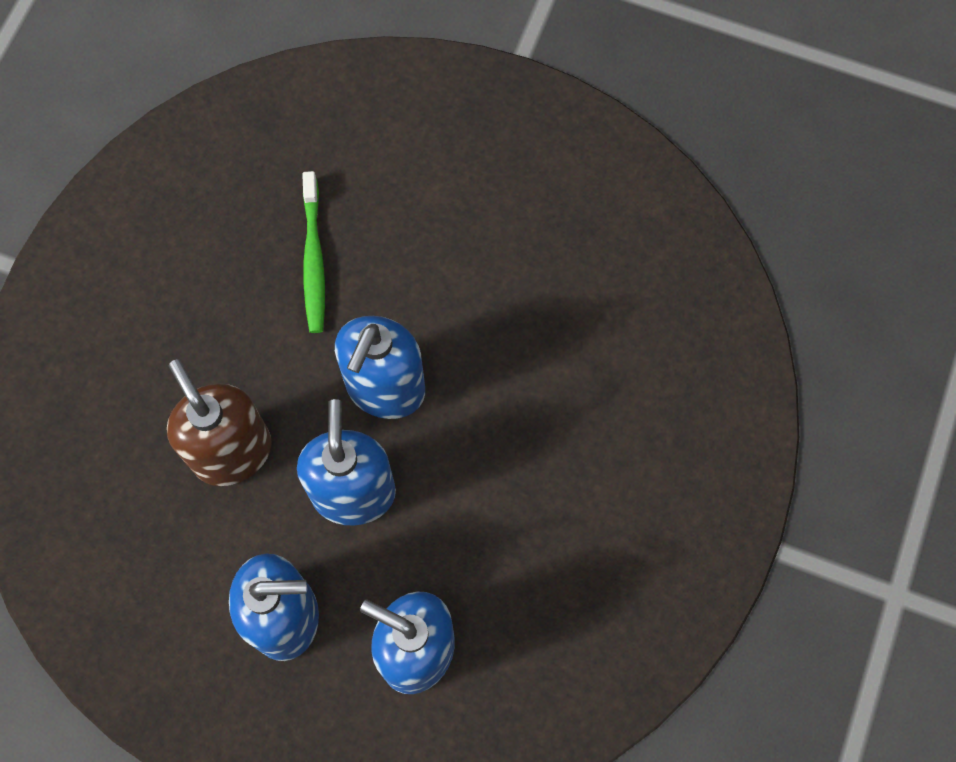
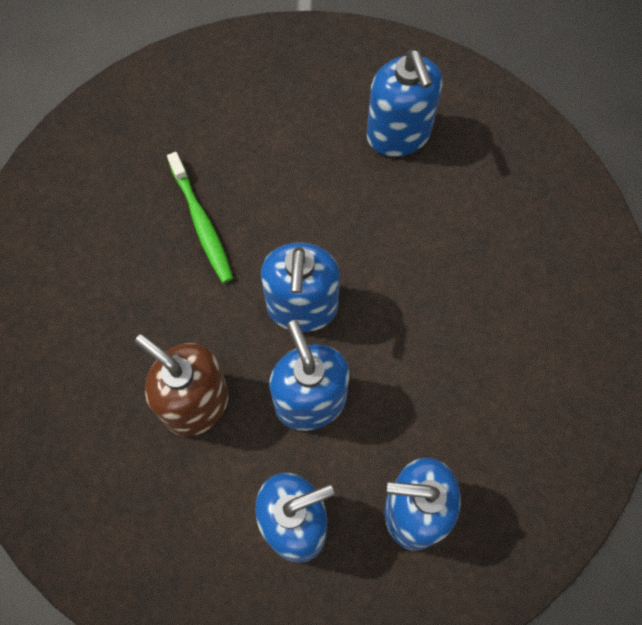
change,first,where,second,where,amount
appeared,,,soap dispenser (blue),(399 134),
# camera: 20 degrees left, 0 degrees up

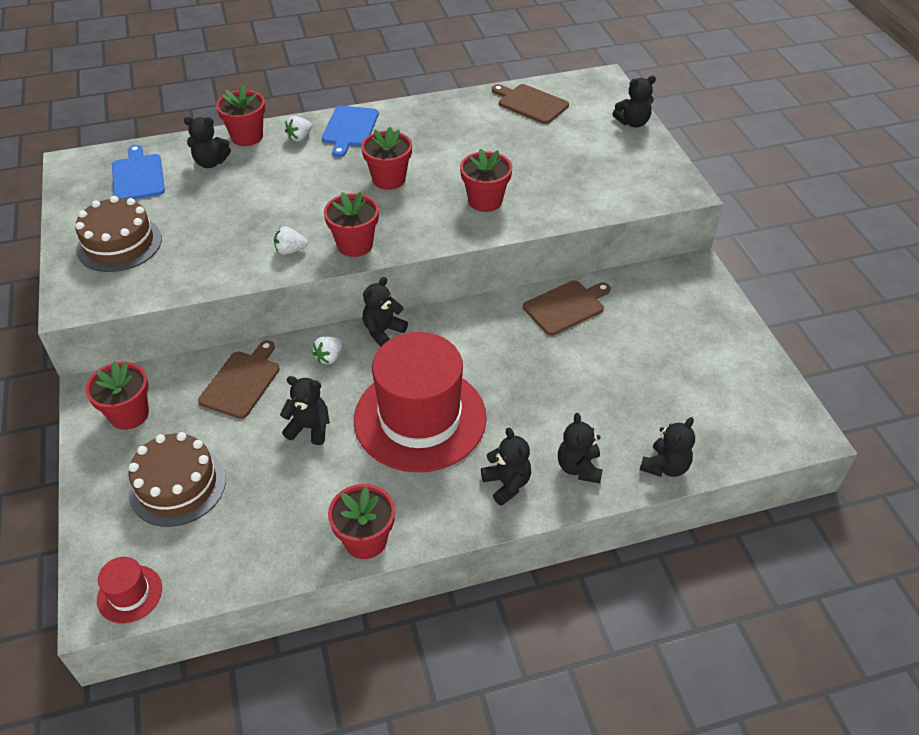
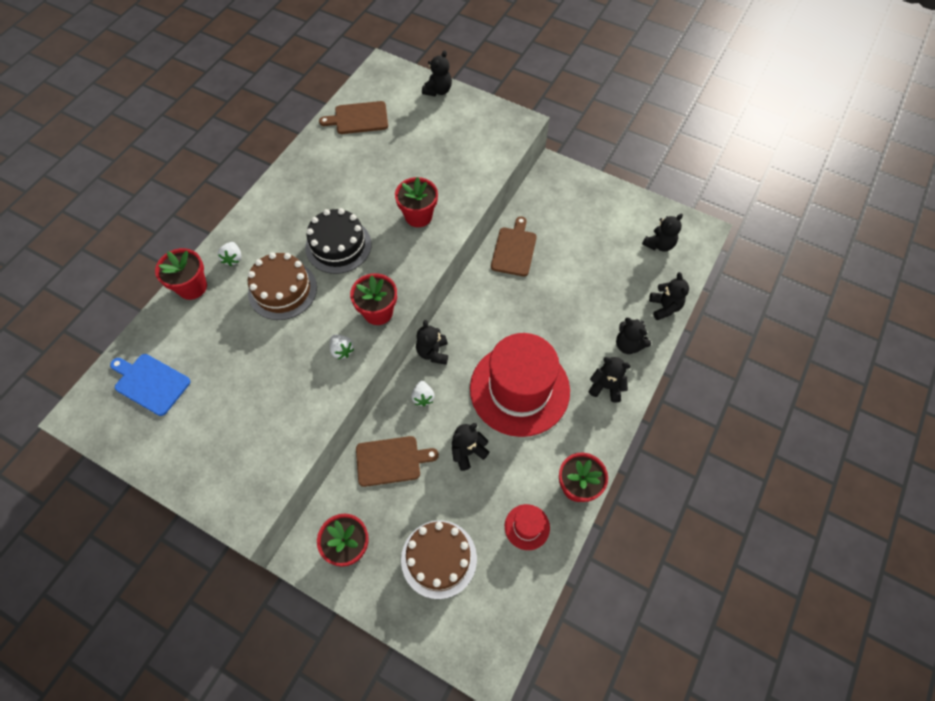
change,first,where,second,where,amount
relocated,cake (brown),(119 244),,(282 290),
relocated,hat (red),(130 594),,(527 527),
relocated,teddy bear (black),(211 162),,(659 244),
spun,cutting board (brown),(242 382),,(391 461),105 degrees clockwise
spun,strawberry (white),(290 250),,(342 350),75 degrees counterclockwise
missing,cutting board (blue),(350 128),,,
exchanged,flower pot (red),(389 179),cake (black),(338 246),
# camera: 45 degrees left, 15 degrees up

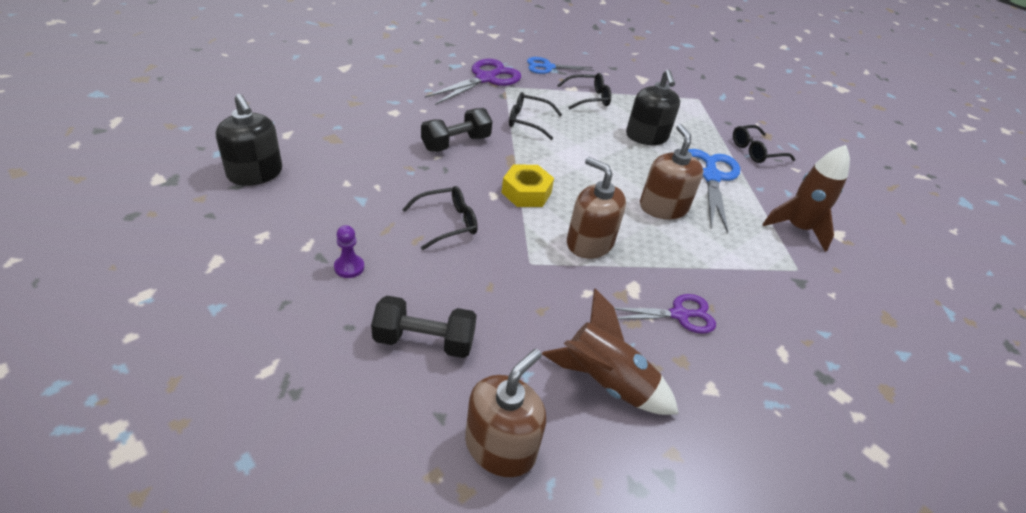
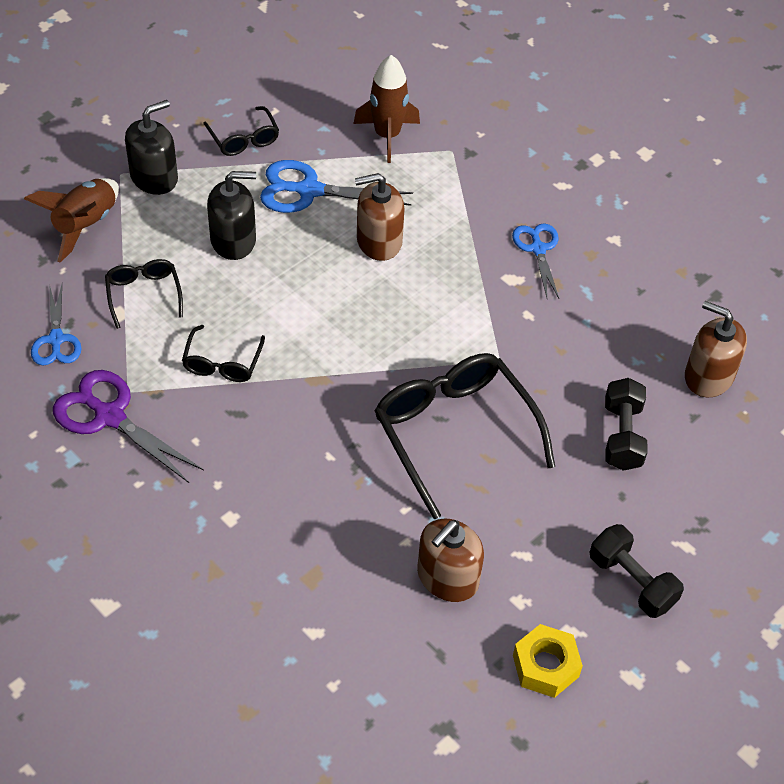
change,first,where,second,where,amount
relocated,soap dispenser (black),(255 173),,(154 177),
missing,pawn (purple),(349 267),,,
size,glasses (black),(446 223),,(455 434),x1.97
relocated,dumbbell (black),(456 143),,(632 581),
relocated,nut (yellow),(526 192),,(545 666),
relocated,rocket (brown),(606 382),,(85 225),
relocated,soap dispenser (brown),(589 243),,(447 578),
colour,scissors (purple),(679 315),scissors (blue),(538 249),
# camera: 90 degrees left, 10 degrees up

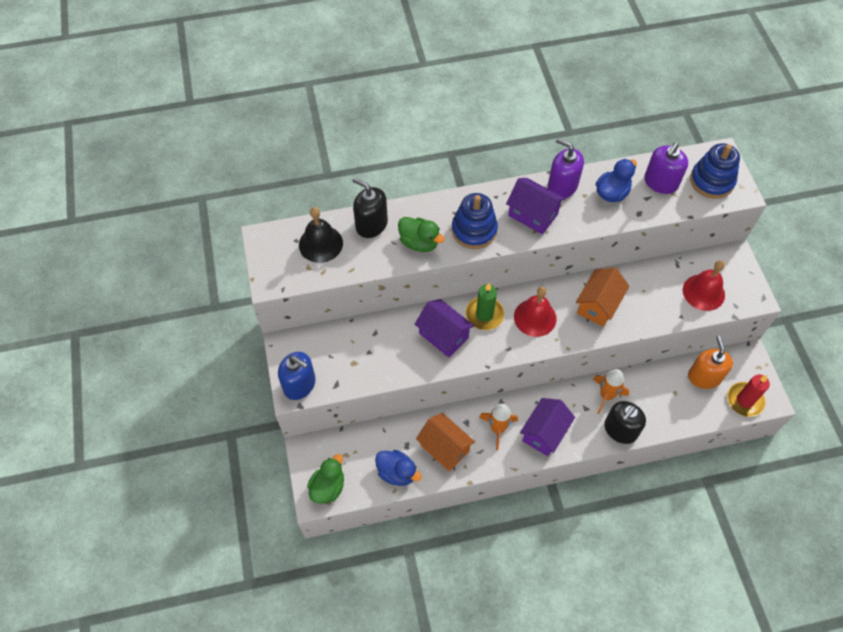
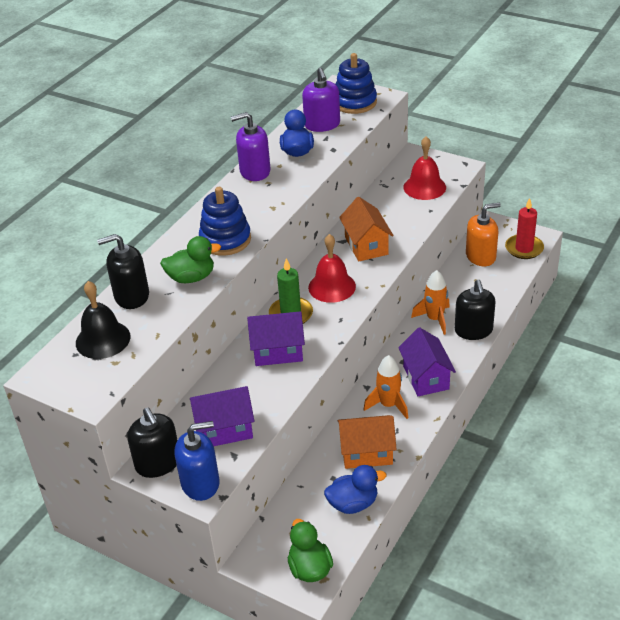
change,first,where,second,where,amount
relocated,house (purple),(533 215),,(224 429),
spun,soap dispenser (orange),(704 376),,(480 256),120 degrees clockwise
appeared,,,soap dispenser (black),(158 463),
# camera: 45 degrees left, 20 degrees down

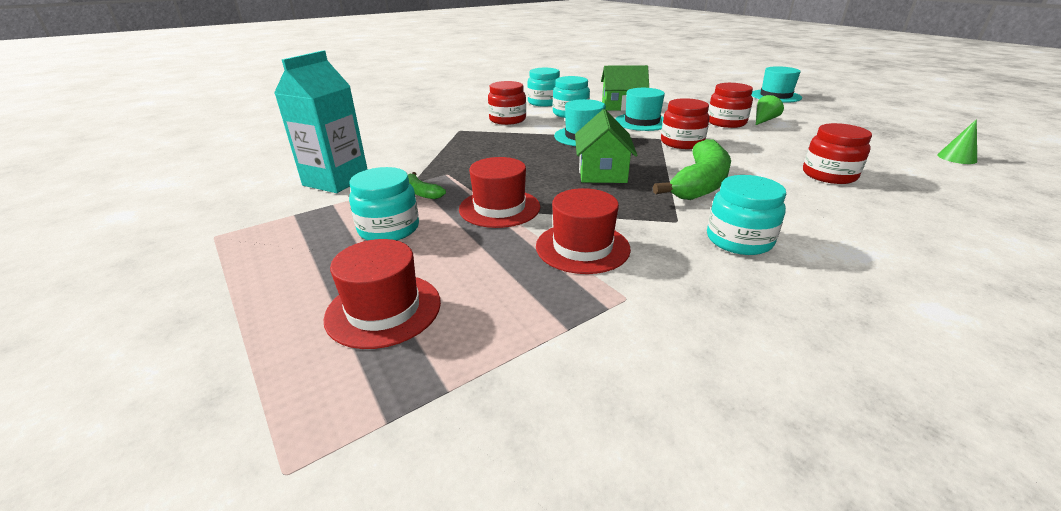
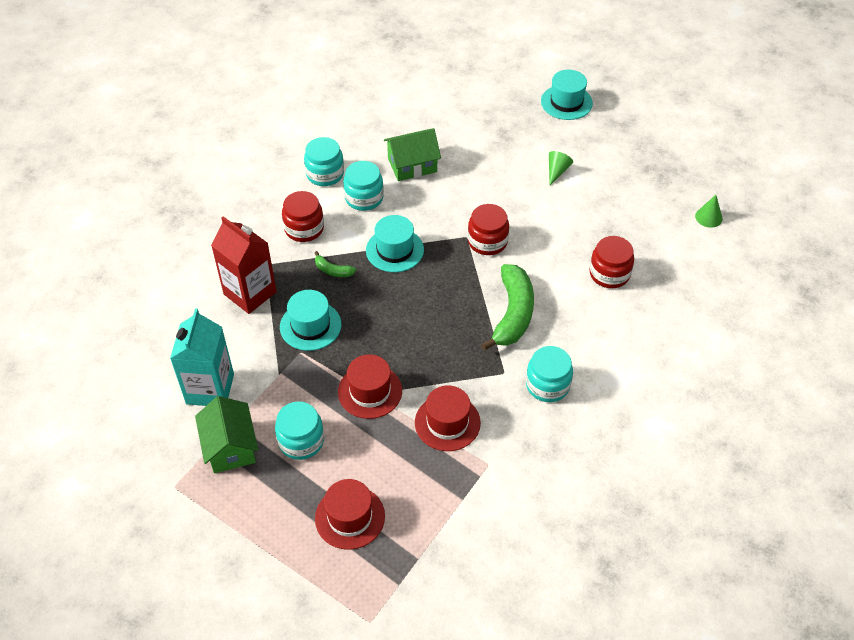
change,first,where,second,where,amount
relocated,banana (green),(421 192),,(333 270),
relocated,house (green),(602 172),,(230 447),
relocated,hat (turquoise),(642 122),,(310 326),
missing,jar (red),(726 122),,,
appeared,,,carton (red),(250 293),
# camera: 20 degrees left, 20 degrees up

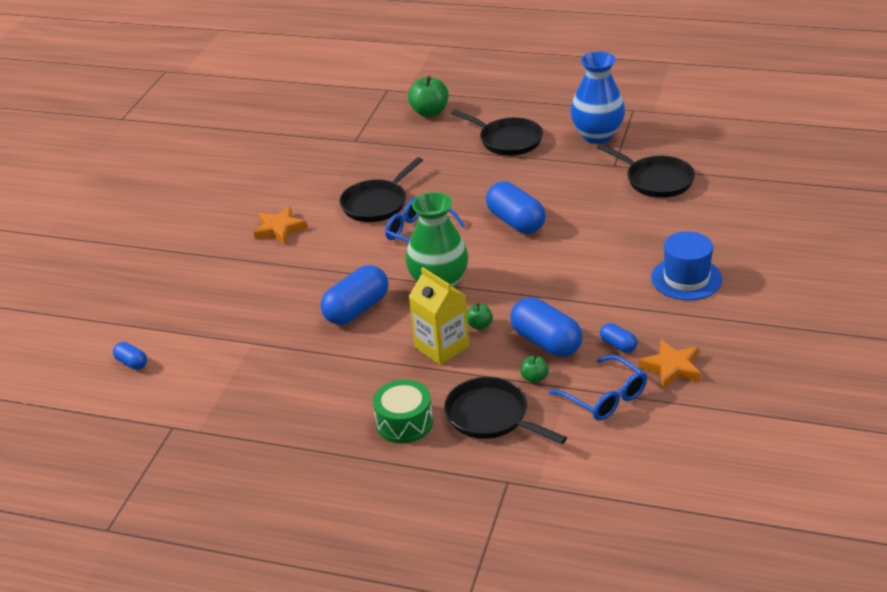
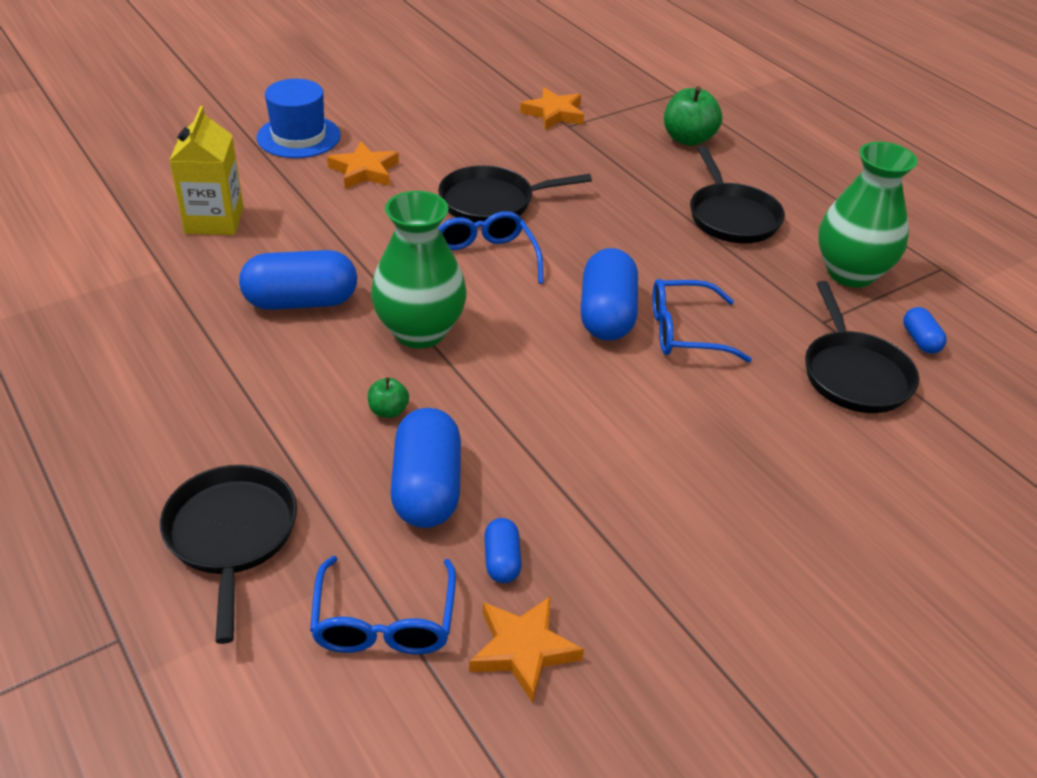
change,first,where,second,where,amount
relocated,capsule (blue),(132 363),,(920 340),
missing,drum (green),(404 423),,,
relocated,carton (yellow),(442 347),,(214 220),
missing,apple (green),(534 378),,,
colour,vase (blue),(597 135),vase (green),(850 273),
relocated,hat (blue),(686 278),,(298 137),
appeared,,,star (orange),(554 113),
appeared,,,glasses (blue),(685 332),
# camera: 35 degrees right, 5 degrees up

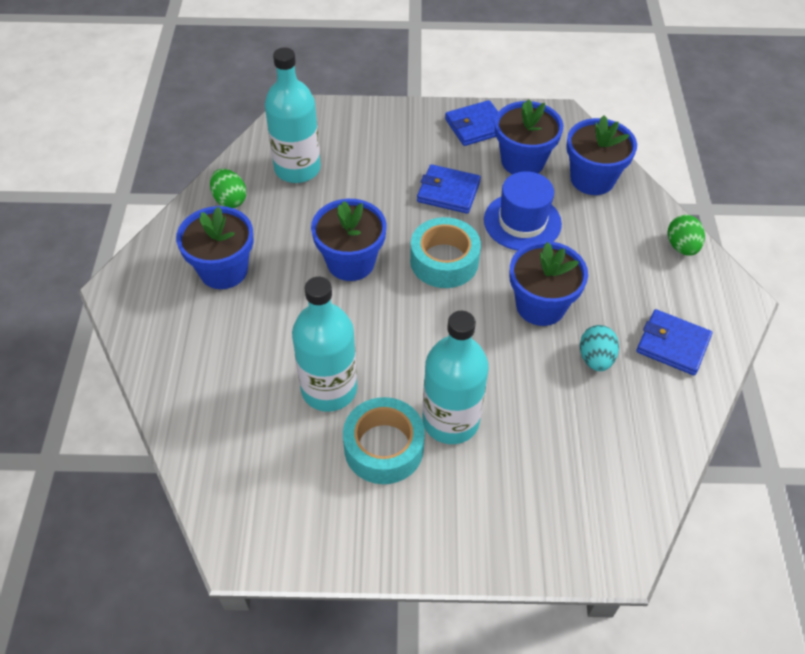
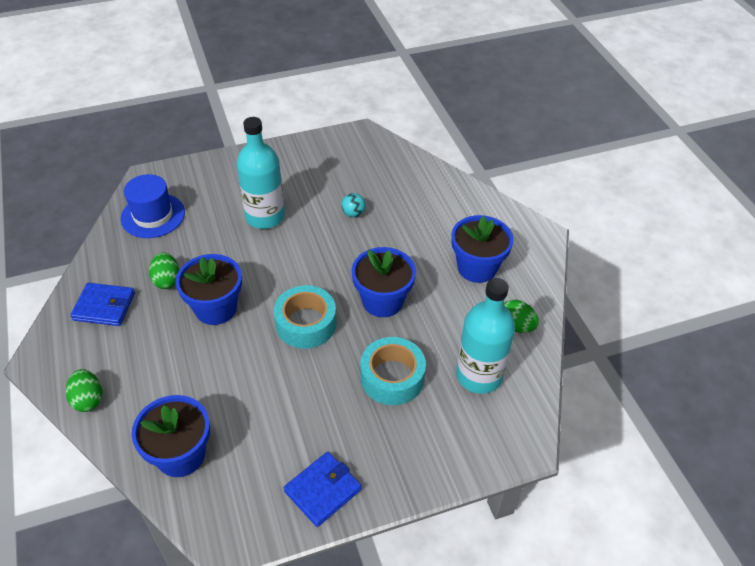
change,first,where,second,where,amount
exchanged,bottle (turquoise),(329 389),ball (turquoise),(353 213),
relocated,tape (turquoise),(384 447),,(392 377),
missing,wallet (blue),(448 192),,,
relocated,hat (blue),(522 222),,(153 215),
missing,flower pot (blue),(522 161),,,
colour,egg (turquoise),(595 358),egg (green),(167 280),
# camera: 160 degrees right, 5 degrees down

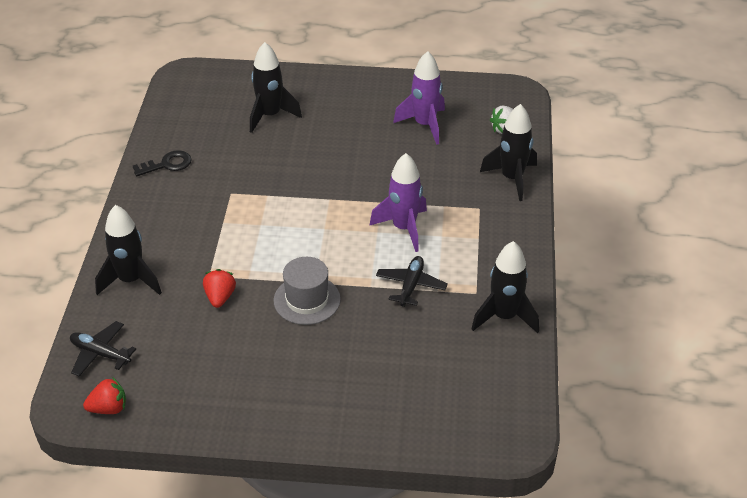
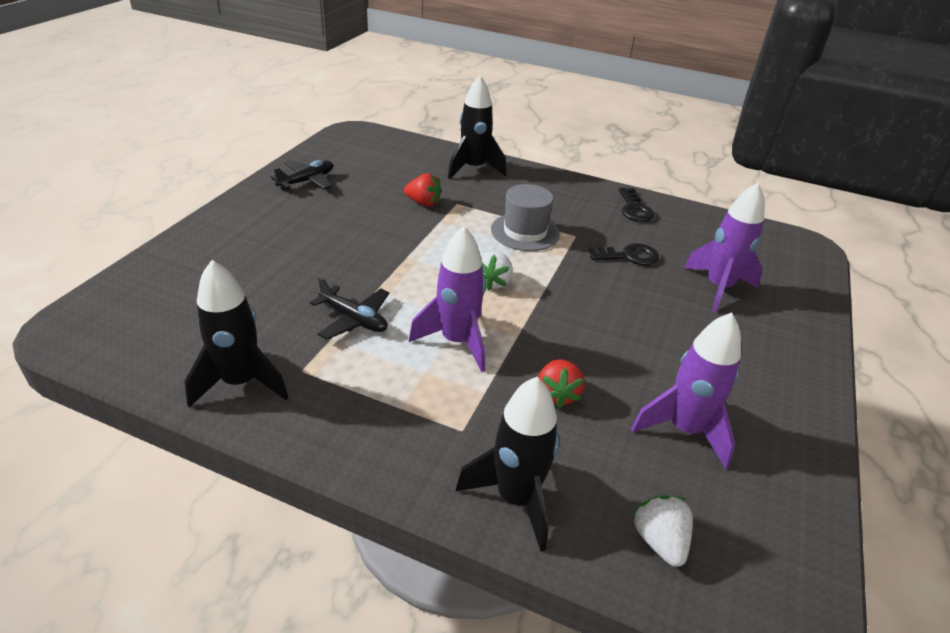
change,first,where,second,where,amount
relocated,plane (black),(100 353),,(307 181),
relocated,strawberry (red),(109 408),,(556 394),
colour,rocket (black),(270 115),rocket (purple),(718 288),
relocated,hat (grey),(307 300),,(525 232),
appeared,,,strawberry (white),(493 282),
appeared,,,key (black),(629 256),
# camera: 105 degrees right, 5 degrees down

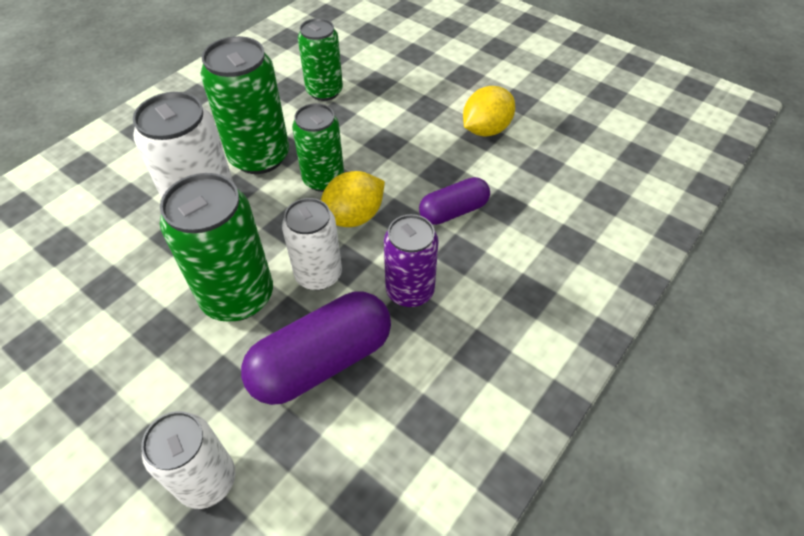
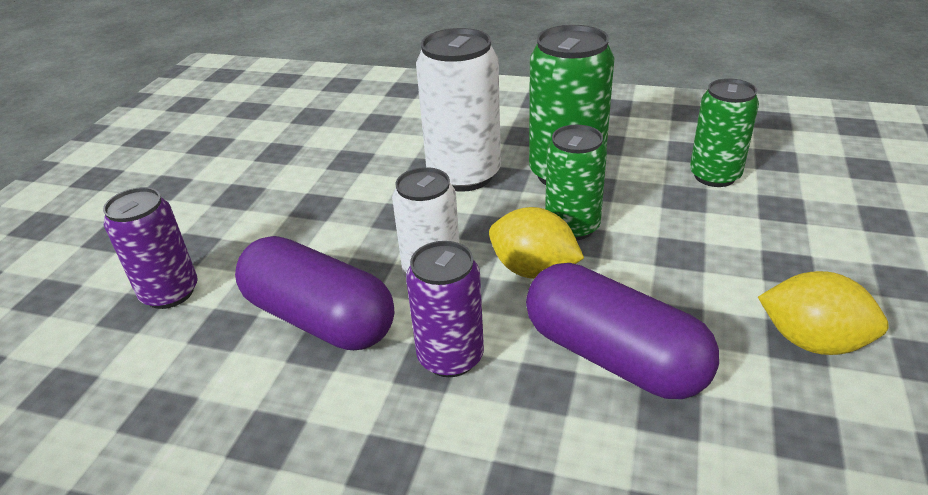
change,first,where,second,where,amount
colour,can (white),(207 480),can (purple),(170 293),
missing,can (green),(237 296),,,
size,capsule (purple),(453 211),,(613 356),x1.69
# camera: 70 degrees right, 15 degrees down

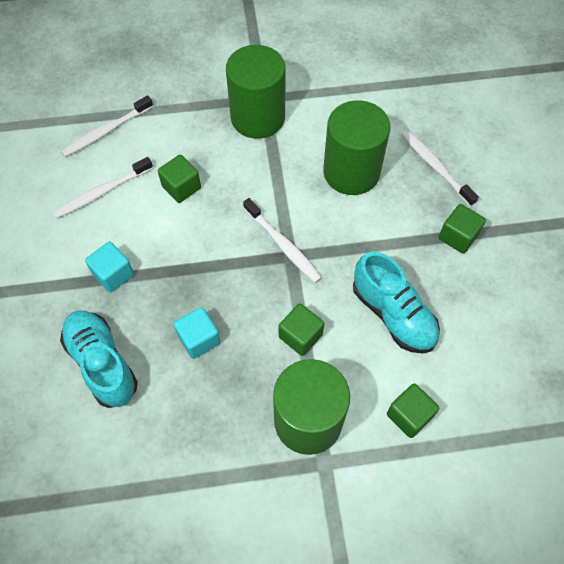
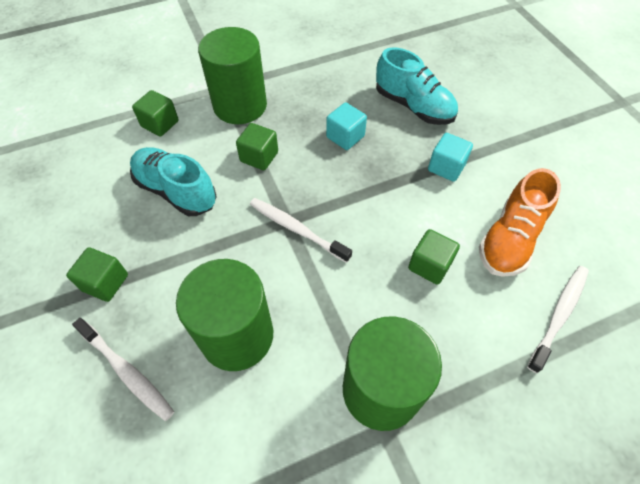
change,first,where,second,where,amount
exchanged,toothbrush (white),(102 192),shoe (orange),(510 239),
# camera: 165 degrees right, 5 degrees down

